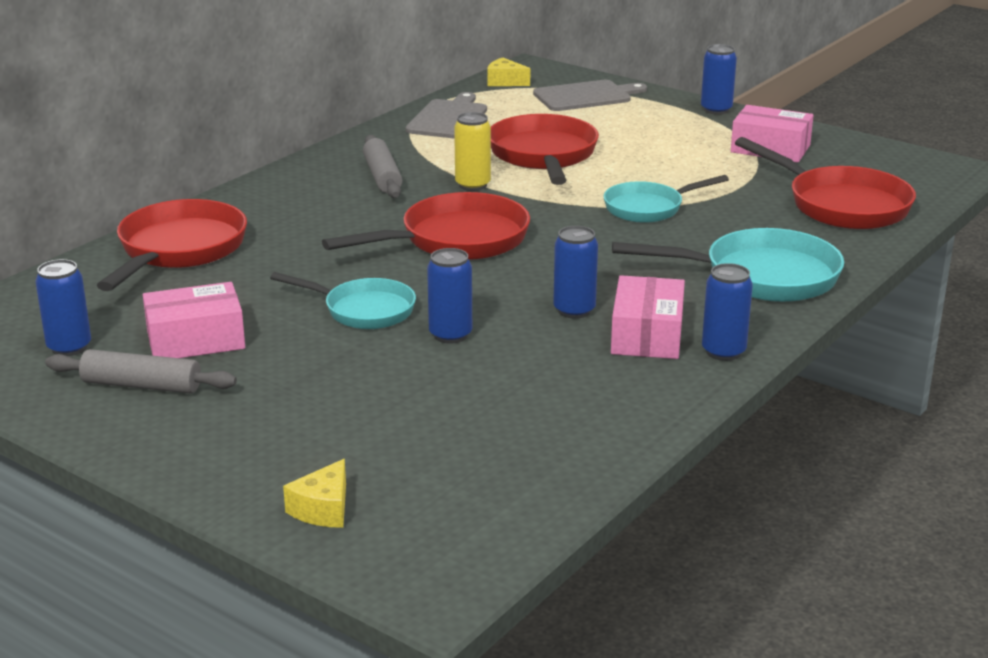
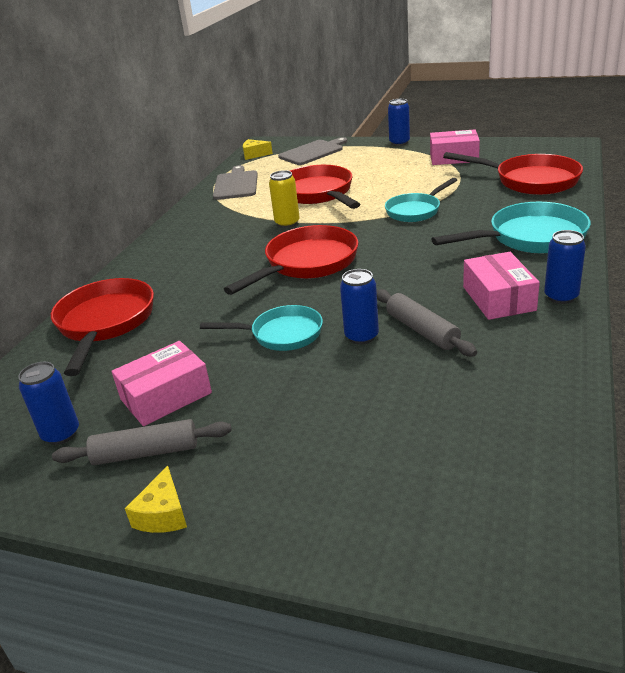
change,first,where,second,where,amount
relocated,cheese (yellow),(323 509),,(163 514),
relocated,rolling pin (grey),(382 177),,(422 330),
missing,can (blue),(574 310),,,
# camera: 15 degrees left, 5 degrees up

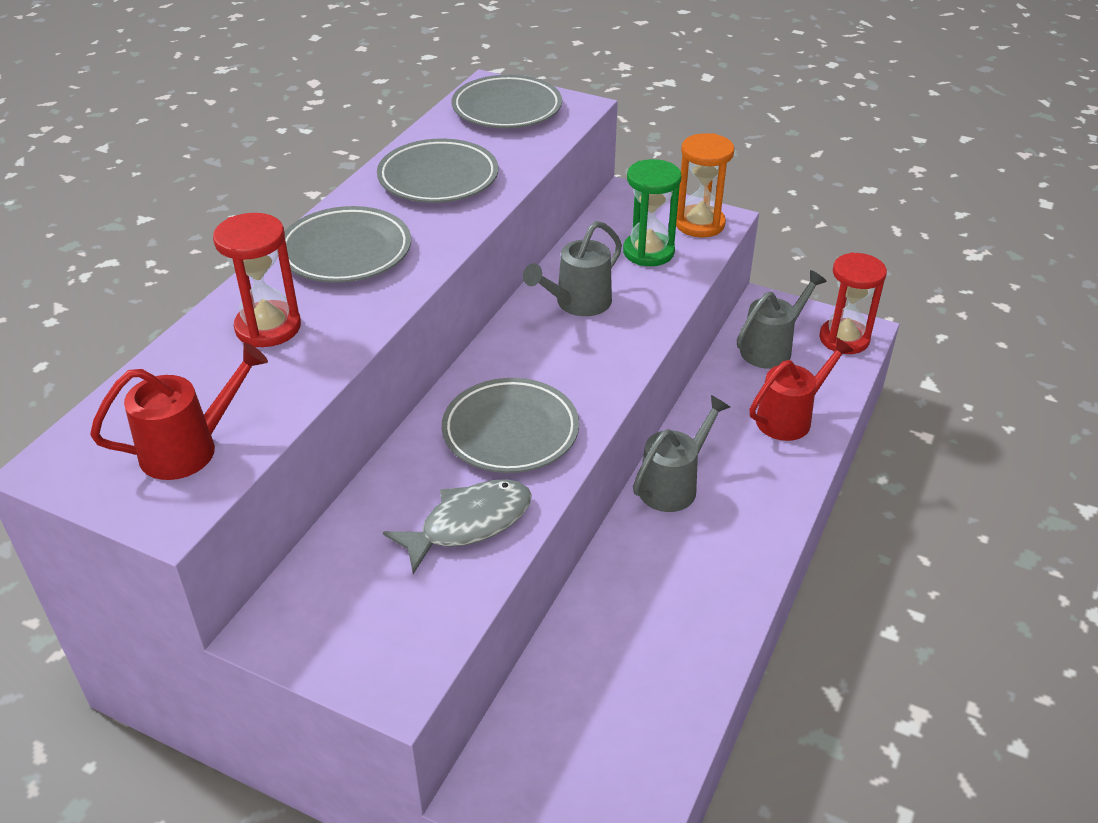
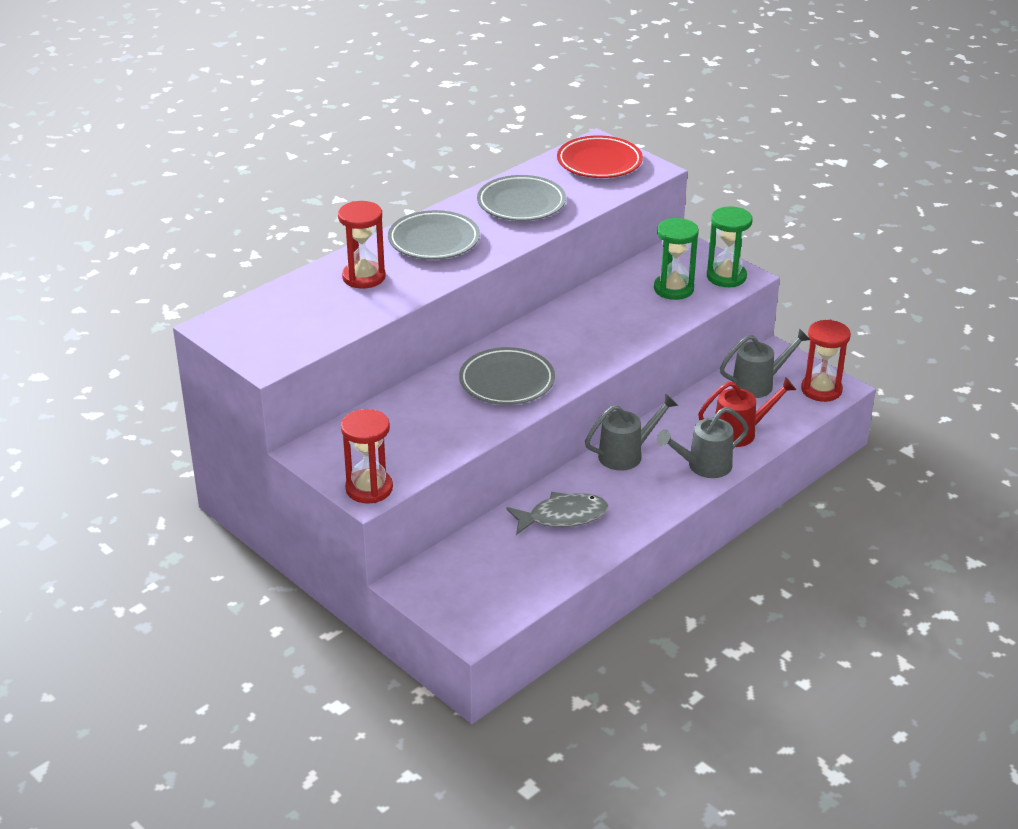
change,first,where,second,where,amount
missing,watering can (red),(190 448),,,
relocated,fish (grey),(469 524),,(562 517),
colour,plate (grey),(507 109),plate (red),(599 162),
relocated,watering can (grey),(577 304),,(703 466),
colour,hourglass (orange),(699 224),hourglass (green),(726 277),
appeared,,,hourglass (red),(369 488),
# camera: 20 degrees right, 5 degrees down

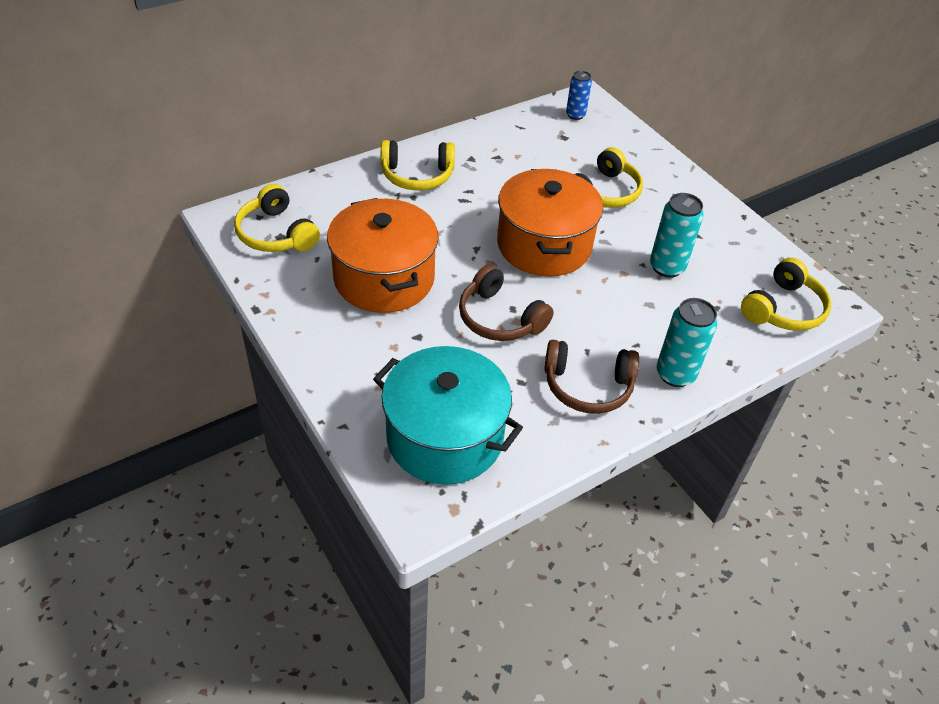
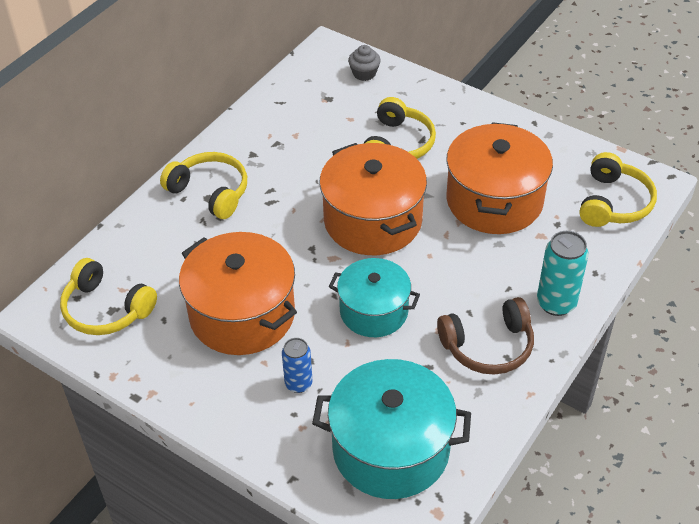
change,first,where,second,where,amount
spun,headphones (yellow),(417 175),,(210 192),120 degrees counterclockwise
exchanged,headphones (brown),(500 318),pot (turquoise),(374 311),
relocated,can (blue),(575 115),,(298 384),
exchanged,can (turquoise),(666 267),pot (orange),(494 200),
appeared,,,cupcake (grey),(364 73),
# camera: 20 degrees left, 0 degrees up

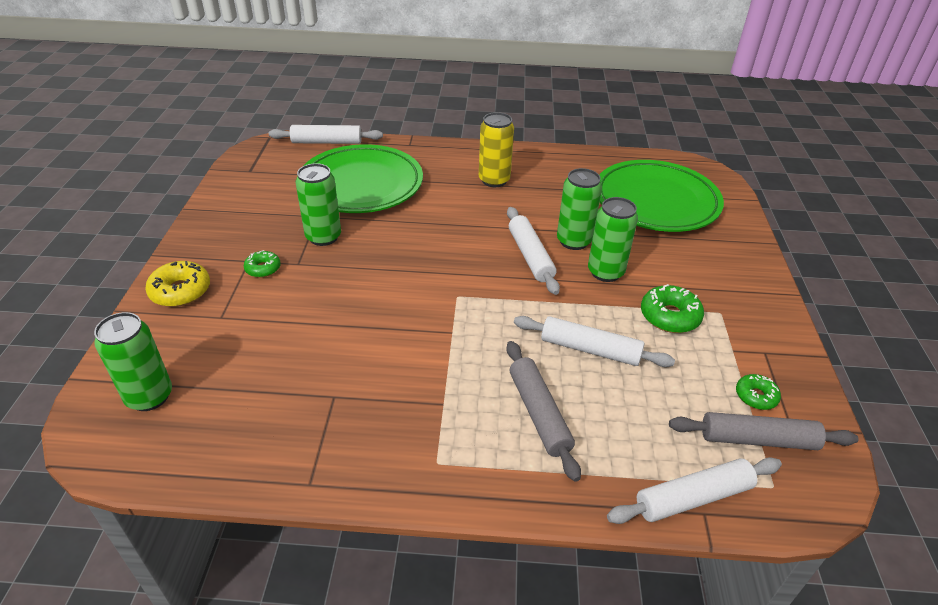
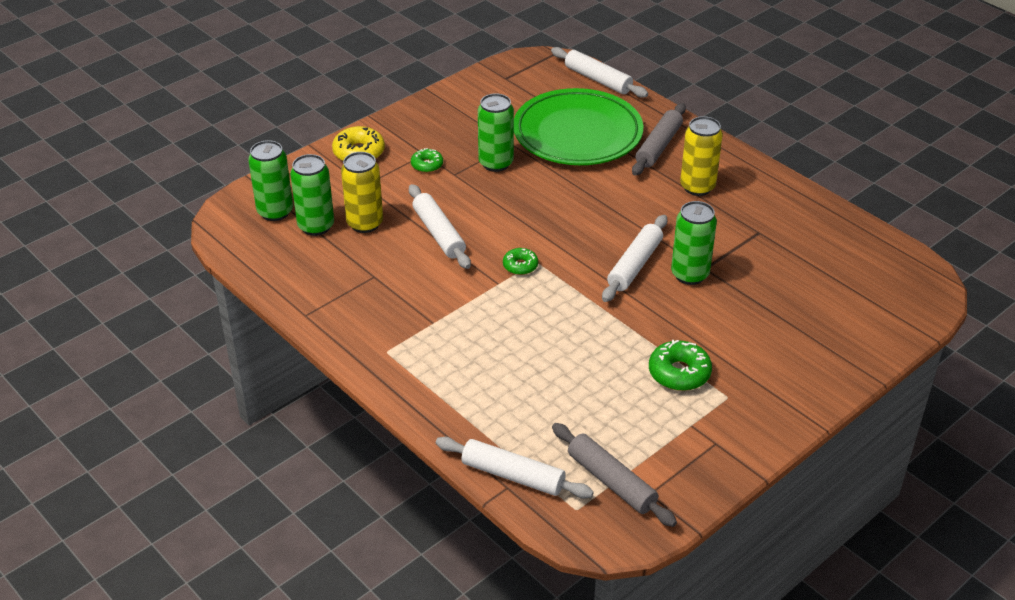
change,first,where,second,where,amount
relocated,rolling pin (grey),(539 413),,(658 146),
relocated,rolling pin (white),(590 349),,(439 233),
relocated,can (green),(605 272),,(316 226),
missing,plate (green),(656 202),,,
relocated,donut (green),(756 396),,(520 266),
appeared,,,can (yellow),(365 223),
# camera: 45 degrees right, 0 degrees up

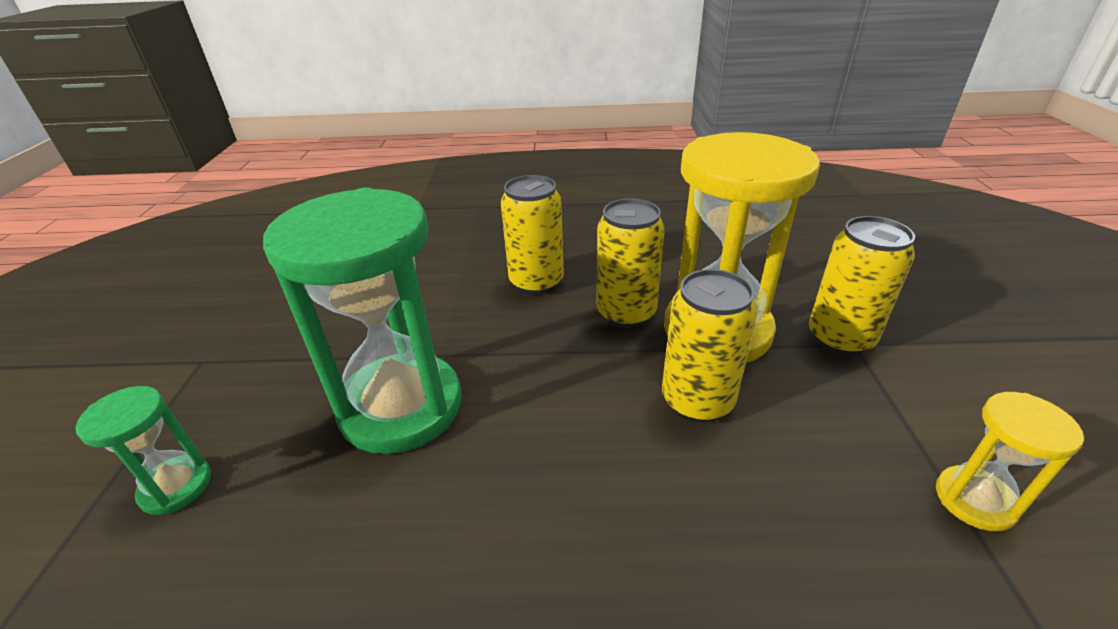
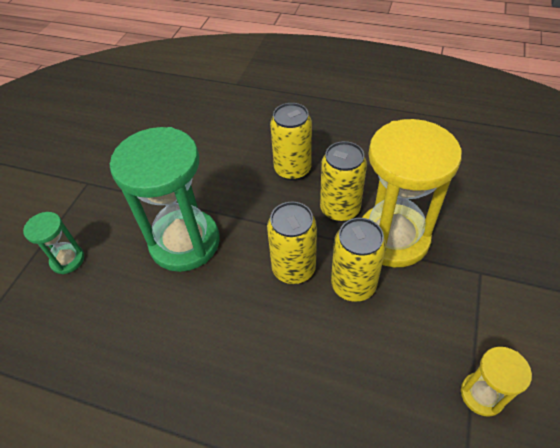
change,first,where,second,where,amount
relocated,can (yellow),(840 338),,(293 269),
# camera: 20 degrees right, 15 degrees up

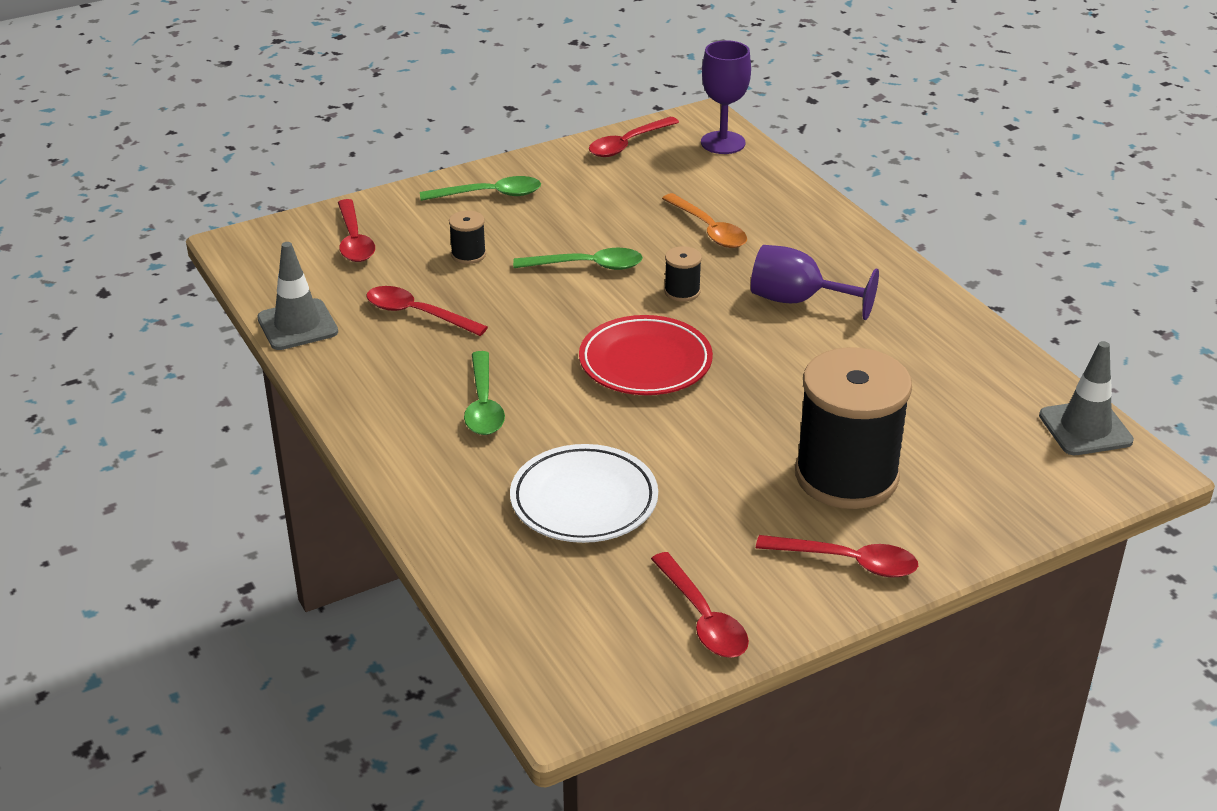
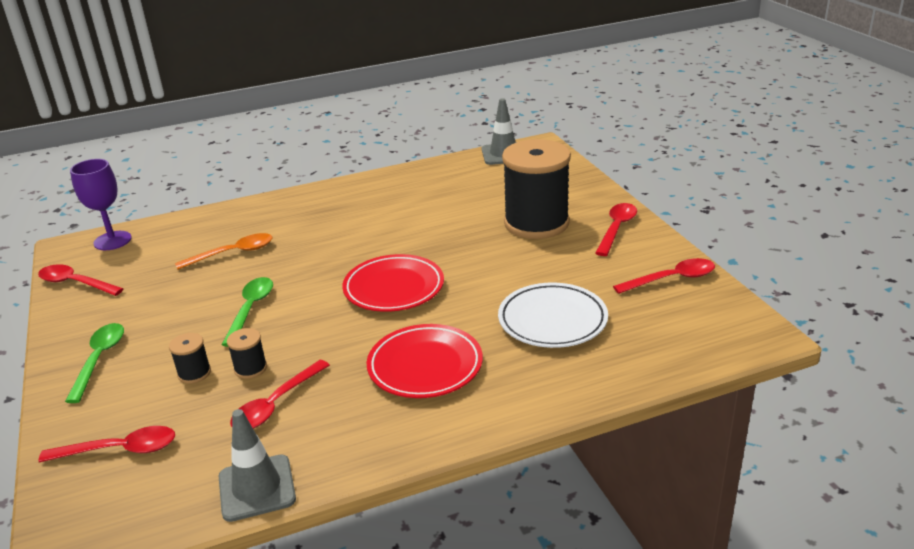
change,first,where,second,where,amount
exchanged,spoon (green),(483 404),plate (red),(425 366),
spun,spoon (red),(628 144),,(75 283),150 degrees clockwise
relocated,spool (black),(682 292),,(250 368),
missing,goblet (purple),(797 301),,,
# camera: 80 degrees left, 5 degrees down

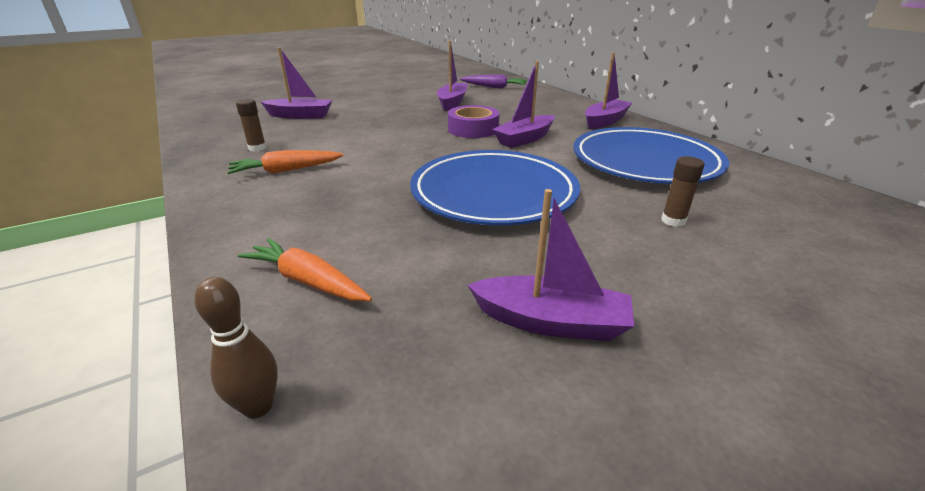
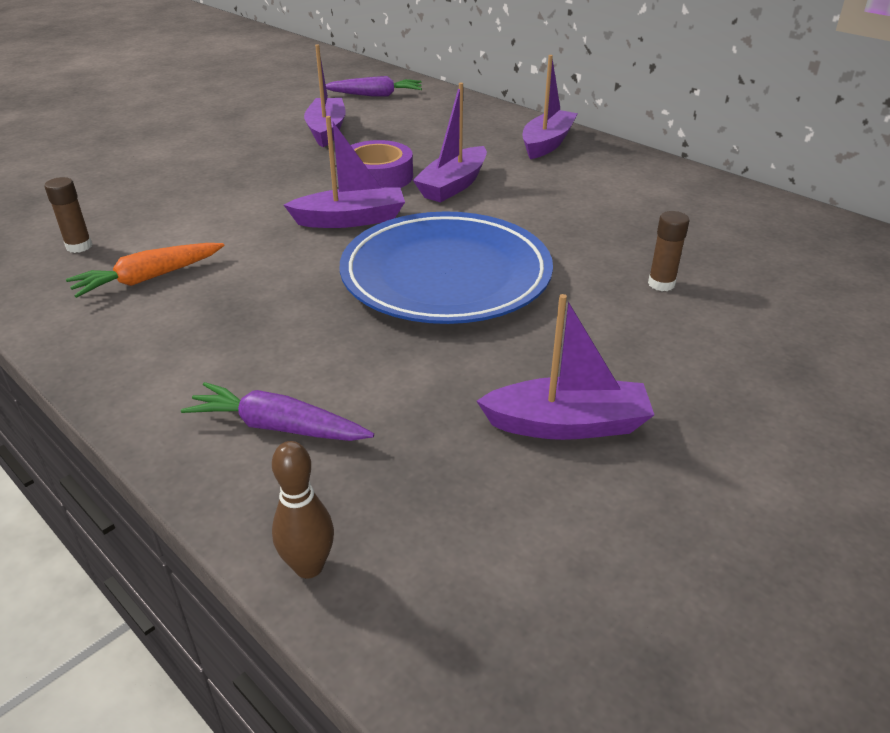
change,first,where,second,where,amount
colour,carrot (orange),(308 281),carrot (purple),(278 427),
relocated,boat (purple),(300 115),,(350 220),
missing,plate (blue),(645 162),,,
# camera: 15 degrees left, 5 degrees up

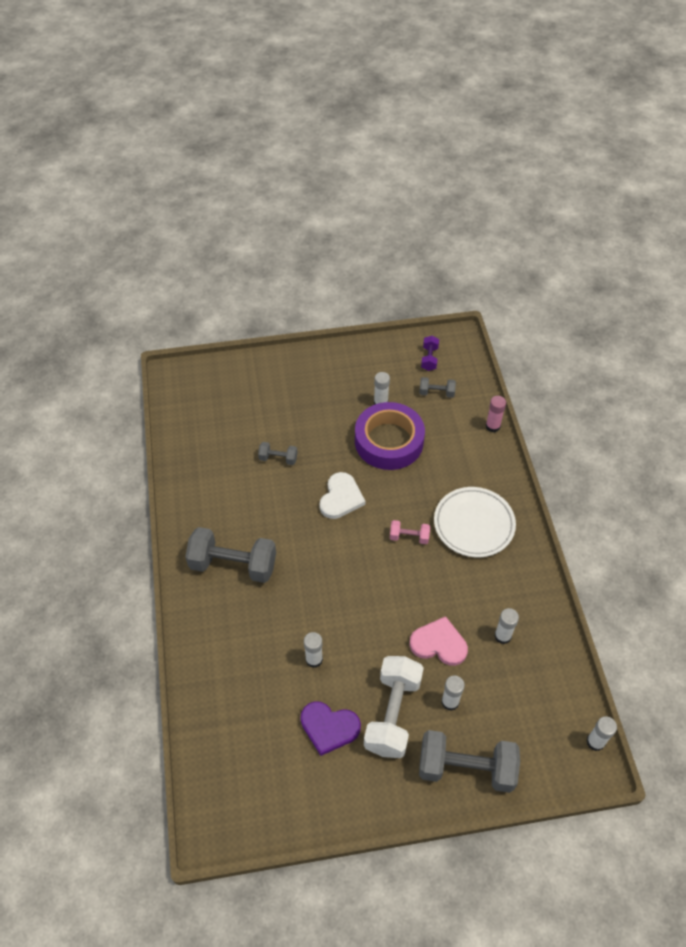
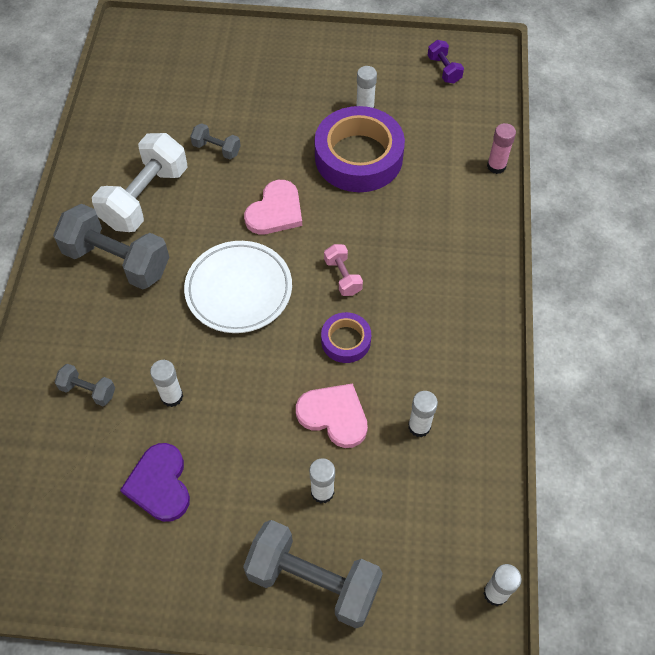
change,first,where,second,where,amount
spun,heart (purple),(329 727),,(160 484),45 degrees clockwise
colour,heart (white),(341 498),heart (pink),(275 211),
relocated,dumbbell (white),(392 714),,(145 197),
spun,dumbbell (pink),(409 537),,(343 276),45 degrees clockwise
relocated,dumbbell (grey),(436 393),,(88 390),
spun,dumbbell (purple),(429 358),,(444 70),45 degrees counterclockwise
relocated,plate (white),(474 524),,(239 290),
appeared,,,tape (purple),(346 340),
# camera: 15 degrees right, 5 degrees up

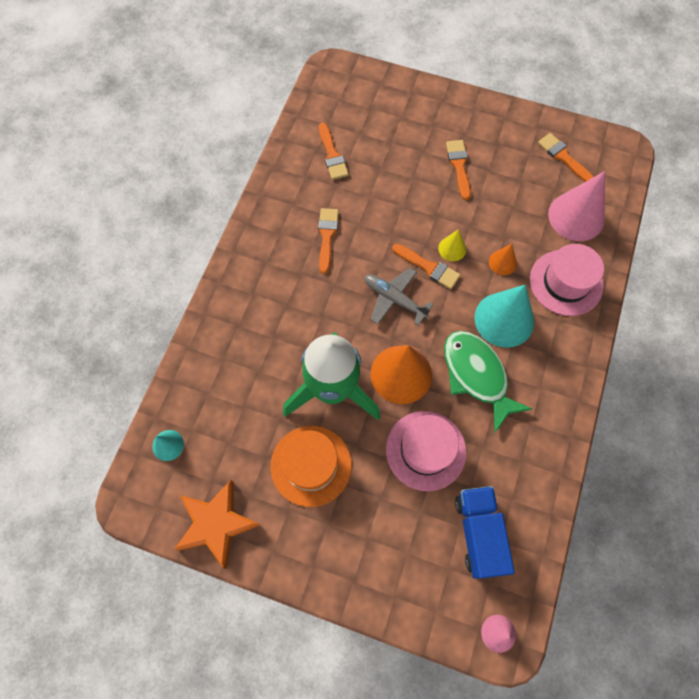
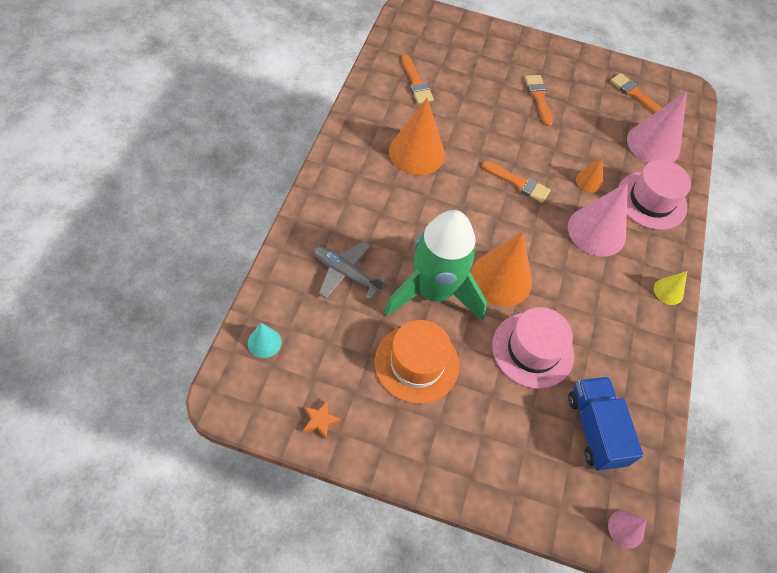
change,first,where,second,where,amount
size,star (orange),(216 524),,(320 420),x0.43
exchanged,brush (orange),(327 236),cone (orange),(417 152),
relocated,plane (grey),(394 299),,(346 273),
relocated,cone (yellow),(452 248),,(668 291),
missing,fish (green),(477 375),,,
colour,cone (turquoise),(504 319),cone (pink),(596 231),
# camera: 10 degrees left, 10 degrees down

